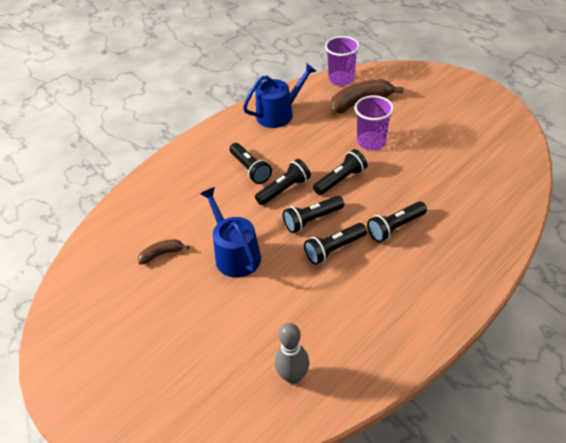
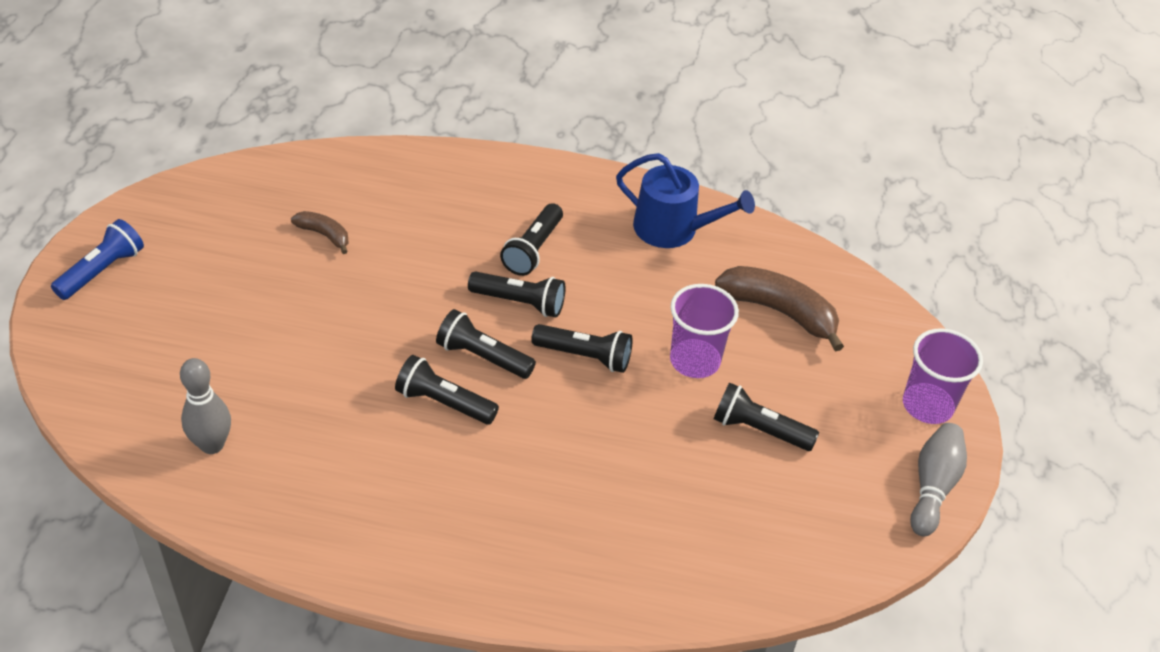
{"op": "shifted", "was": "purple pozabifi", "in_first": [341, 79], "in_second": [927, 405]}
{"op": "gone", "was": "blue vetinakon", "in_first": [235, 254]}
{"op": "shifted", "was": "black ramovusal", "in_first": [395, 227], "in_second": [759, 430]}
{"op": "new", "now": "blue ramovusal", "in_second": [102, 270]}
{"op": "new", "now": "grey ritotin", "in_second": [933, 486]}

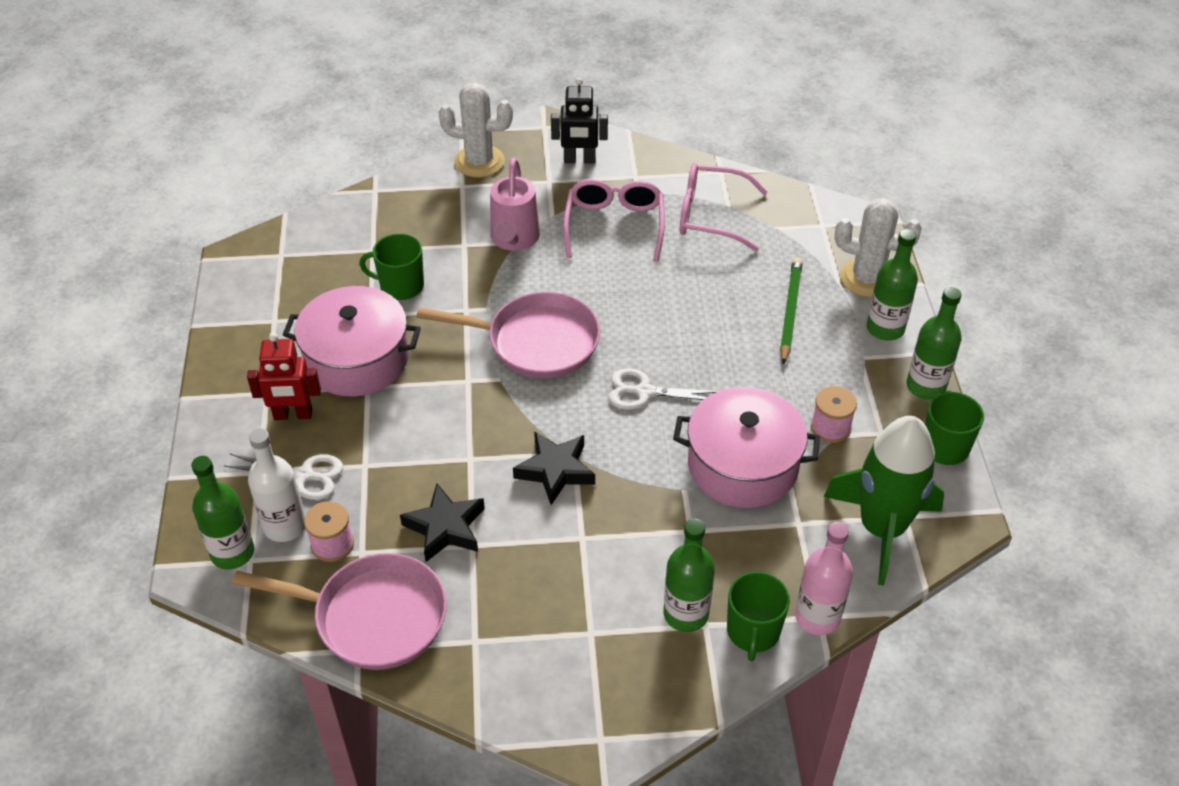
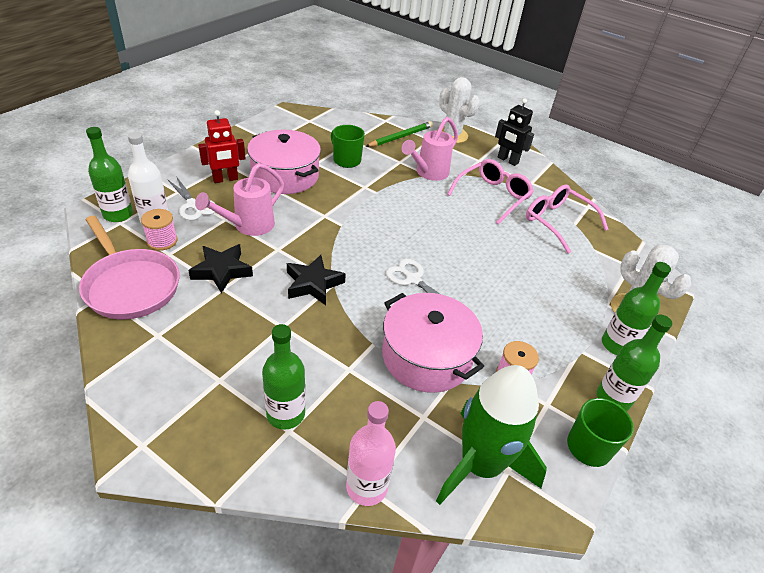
{"op": "shifted", "was": "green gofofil", "in_first": [790, 311], "in_second": [400, 137]}
{"op": "gone", "was": "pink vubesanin", "in_first": [535, 342]}
{"op": "rotated", "was": "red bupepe", "in_first": [293, 415], "in_second": [225, 179], "clockwise": -60}
{"op": "gone", "was": "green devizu", "in_first": [753, 632]}
{"op": "new", "now": "pink vetinakon", "in_second": [248, 226]}

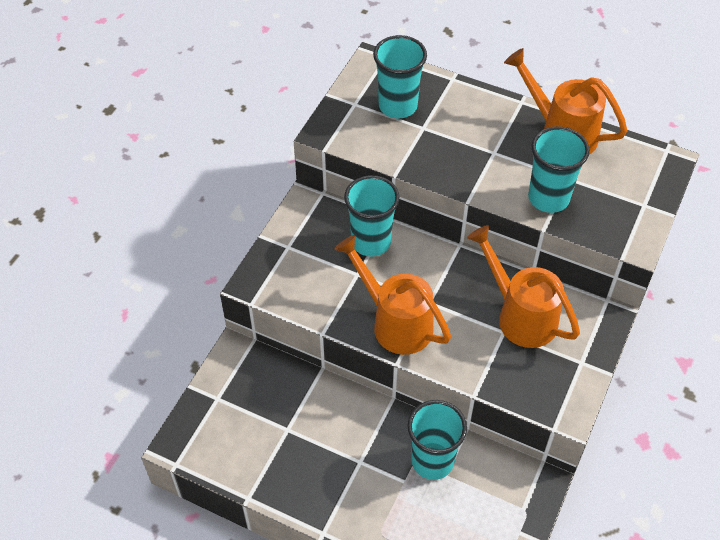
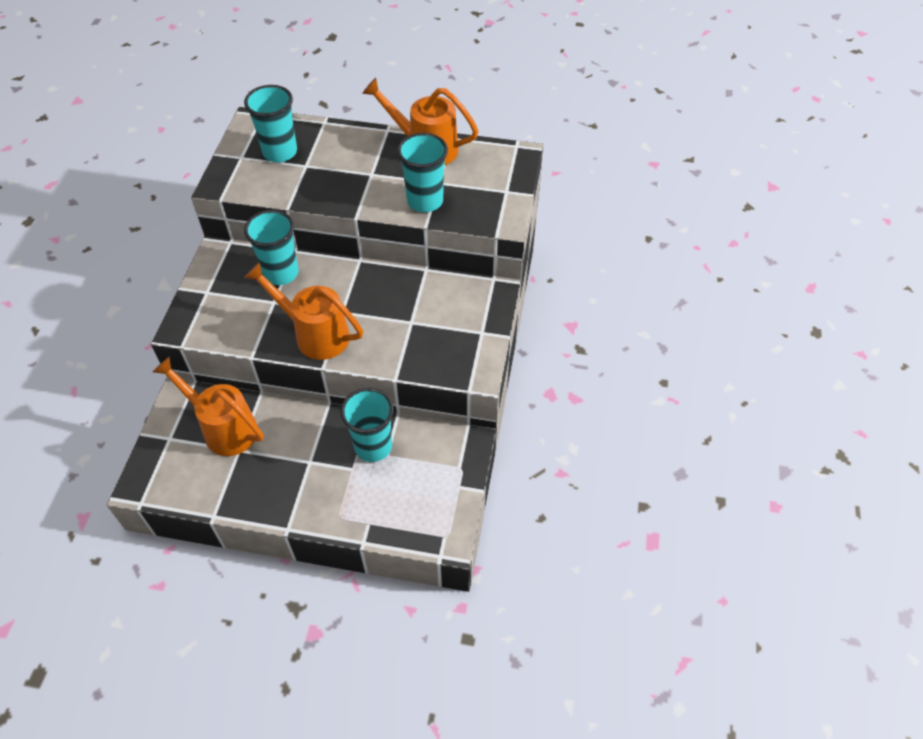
{"op": "shifted", "was": "orange vetinakon", "in_first": [520, 315], "in_second": [224, 428]}

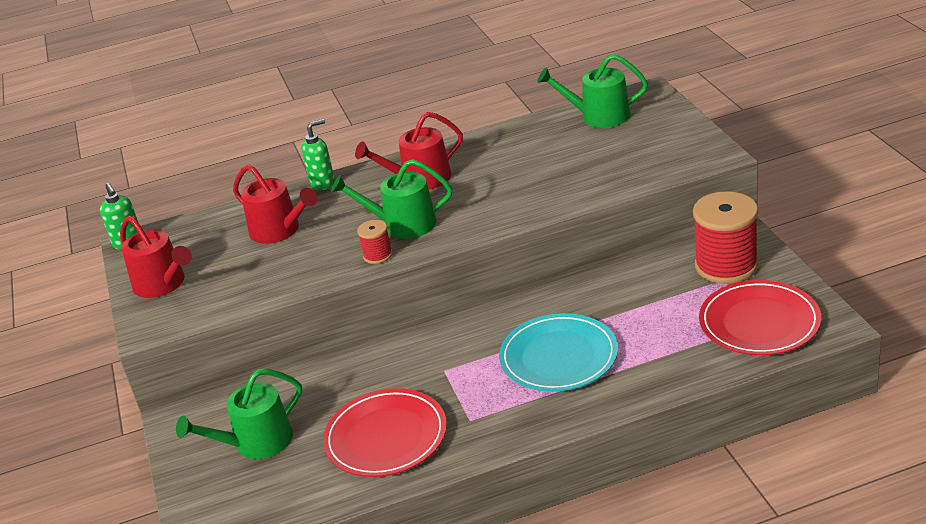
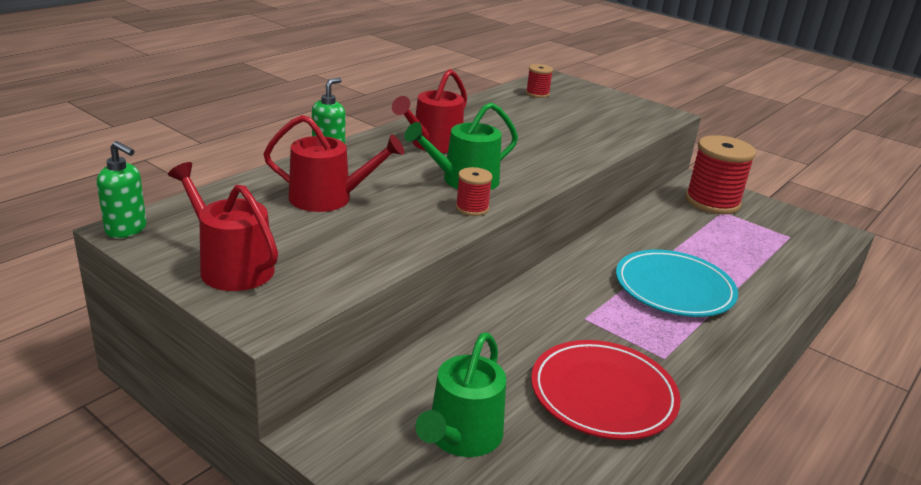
{"op": "swapped", "was": "green vetinakon", "now": "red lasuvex", "in_first": [599, 116], "in_second": [537, 93]}
{"op": "rotated", "was": "red vetinakon", "in_first": [163, 284], "in_second": [231, 266], "clockwise": -150}
{"op": "gone", "was": "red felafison", "in_first": [759, 323]}

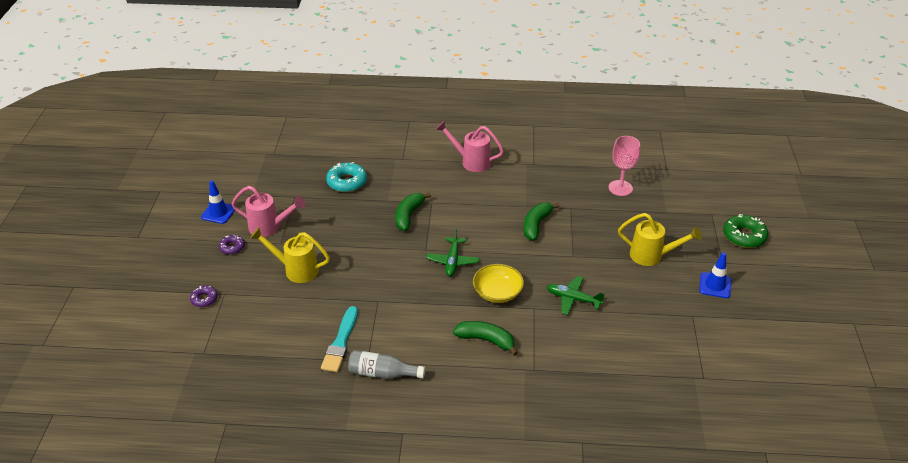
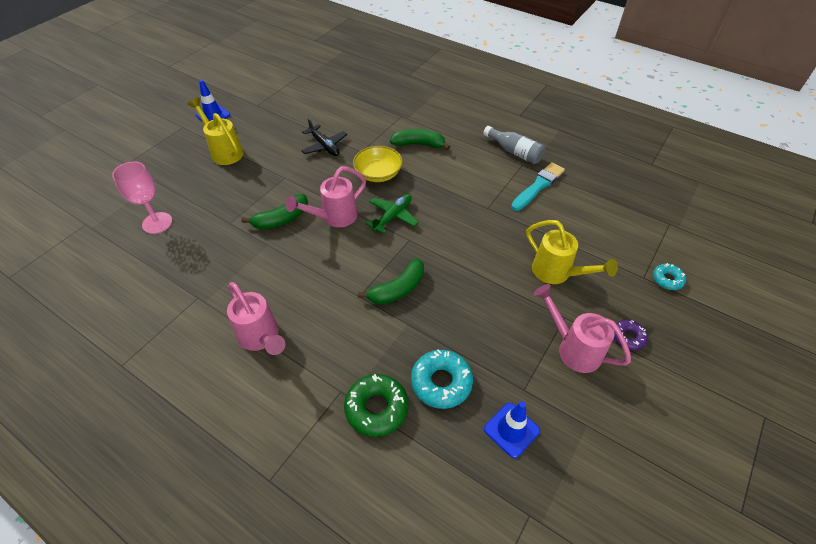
{"op": "shifted", "was": "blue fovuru", "in_first": [218, 213], "in_second": [511, 430]}
{"op": "shifted", "was": "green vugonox", "in_first": [744, 236], "in_second": [376, 408]}
{"op": "repainted", "was": "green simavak", "now": "black simavak", "in_first": [573, 299], "in_second": [324, 146]}
{"op": "repainted", "was": "purple vugonox", "now": "turquoise vugonox", "in_first": [204, 299], "in_second": [667, 279]}
{"op": "rotated", "was": "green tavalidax", "in_first": [486, 340], "in_second": [418, 144], "clockwise": 135}
{"op": "new", "now": "pink vetinakon", "in_second": [334, 218]}

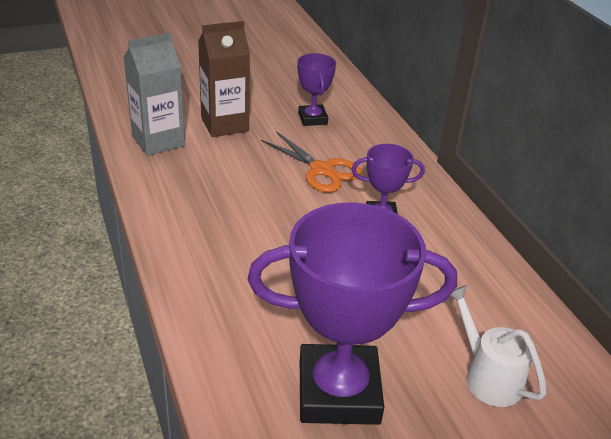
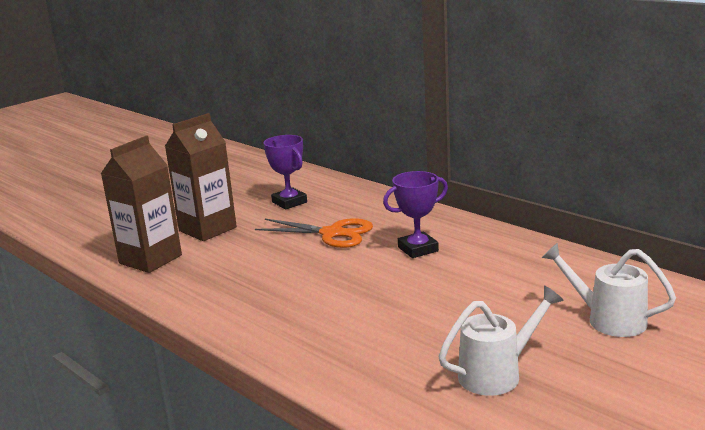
{"op": "repainted", "was": "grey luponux", "now": "brown luponux", "in_first": [158, 141], "in_second": [150, 259]}
{"op": "swapped", "was": "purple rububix", "now": "white vetinakon", "in_first": [338, 392], "in_second": [497, 374]}

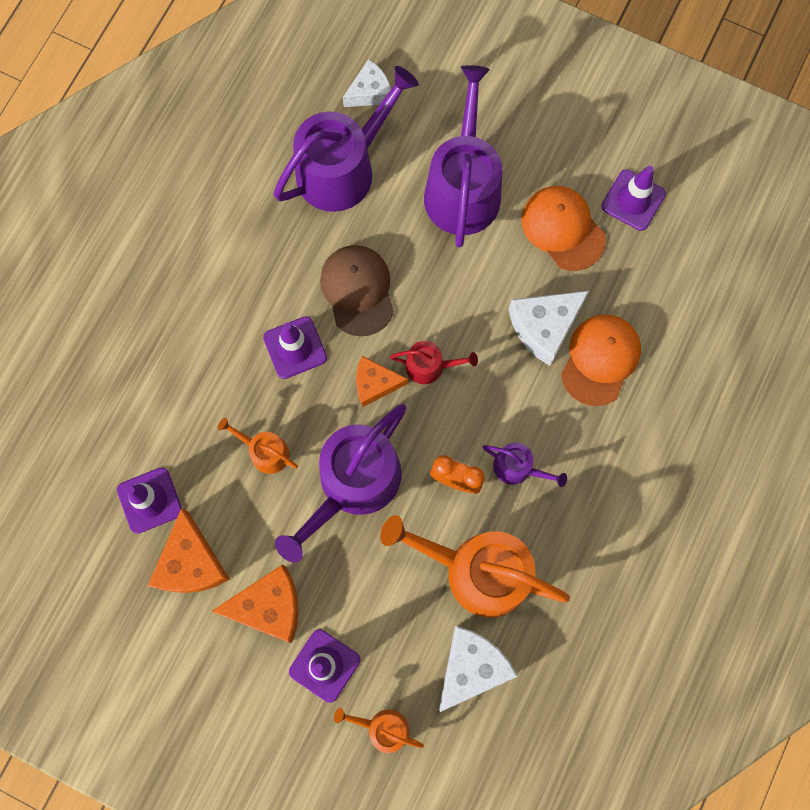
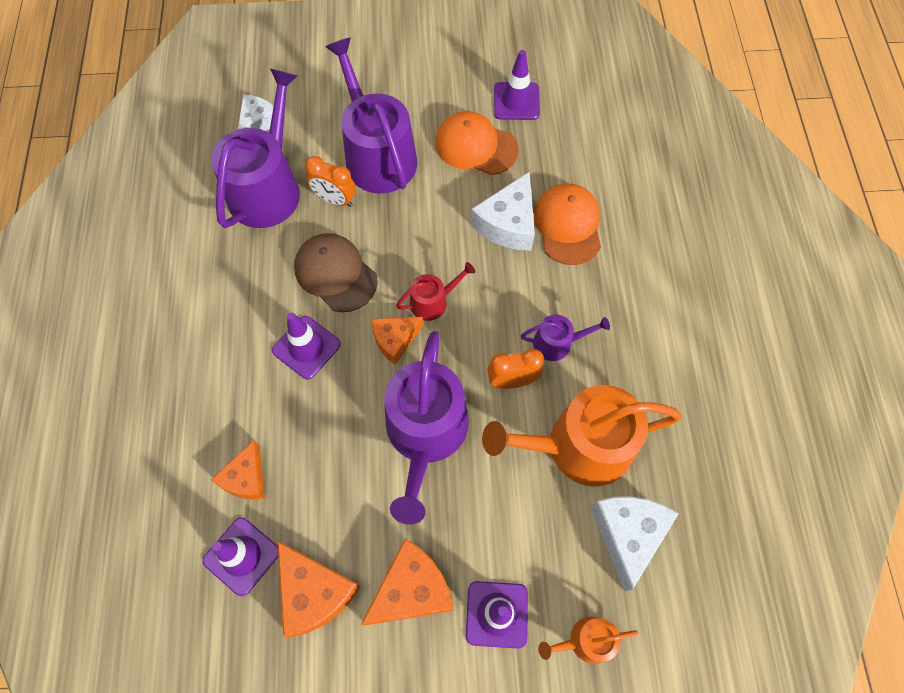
{"op": "gone", "was": "orange vetinakon", "in_first": [265, 451]}
{"op": "new", "now": "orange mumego", "in_second": [335, 200]}
{"op": "new", "now": "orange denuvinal", "in_second": [246, 478]}

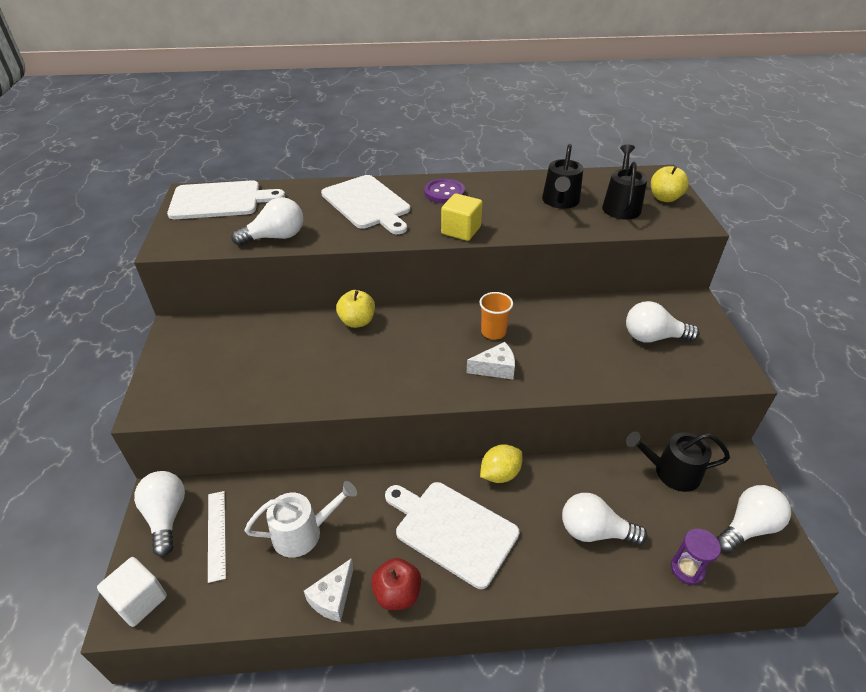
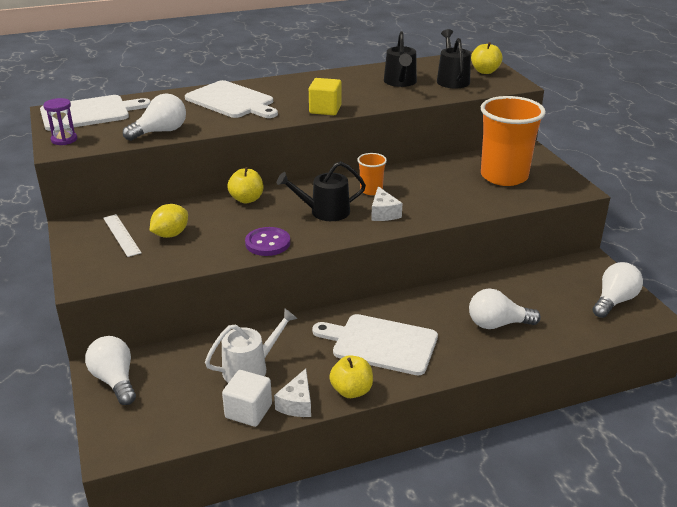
{"op": "shifted", "was": "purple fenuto", "in_first": [444, 193], "in_second": [267, 243]}
{"op": "swapped", "was": "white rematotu", "now": "orange pozabifi", "in_first": [653, 337], "in_second": [504, 176]}
{"op": "rotated", "was": "white denuvinal", "in_first": [495, 368], "in_second": [383, 213], "clockwise": 105}
{"op": "shifted", "was": "black vetinakon", "in_first": [671, 472], "in_second": [325, 212]}
{"op": "shifted", "was": "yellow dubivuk", "in_first": [500, 474], "in_second": [170, 234]}
{"op": "shifted", "was": "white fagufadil", "in_first": [216, 534], "in_second": [121, 235]}
{"op": "shifted", "was": "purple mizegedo", "in_first": [687, 569], "in_second": [64, 140]}
{"op": "shifted", "was": "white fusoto", "in_first": [139, 600], "in_second": [248, 411]}
{"op": "repainted", "was": "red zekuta", "now": "yellow zekuta", "in_first": [397, 594], "in_second": [351, 391]}

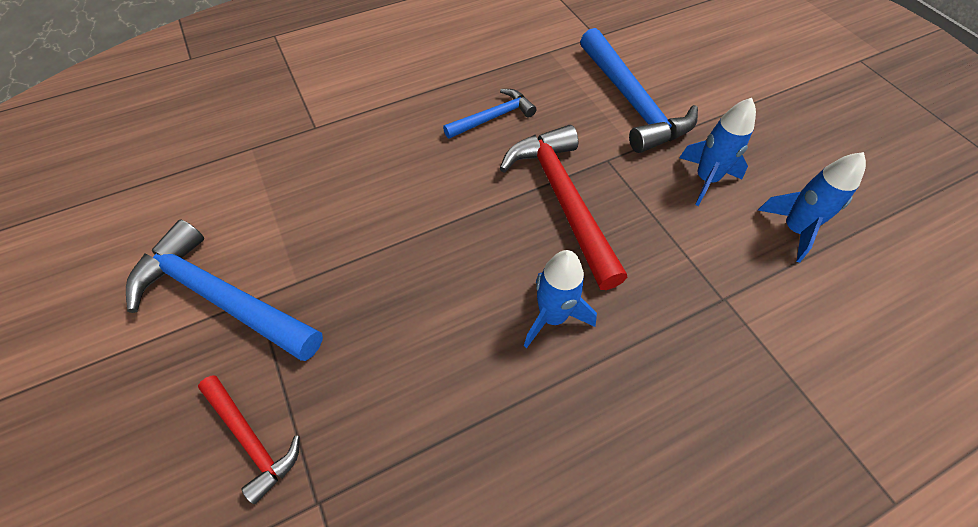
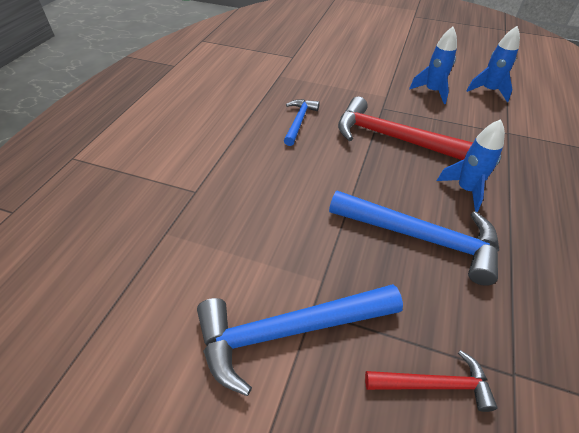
{"op": "shifted", "was": "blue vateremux", "in_first": [631, 102], "in_second": [421, 238]}

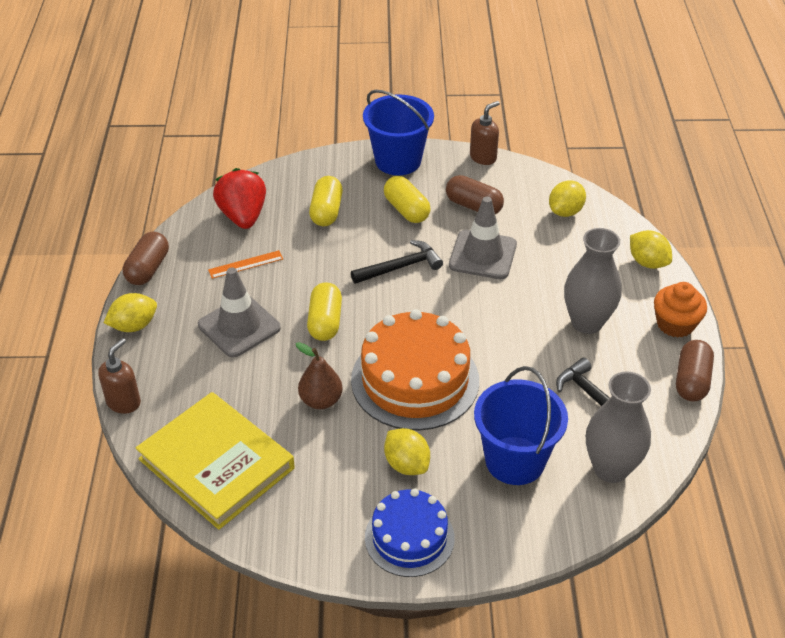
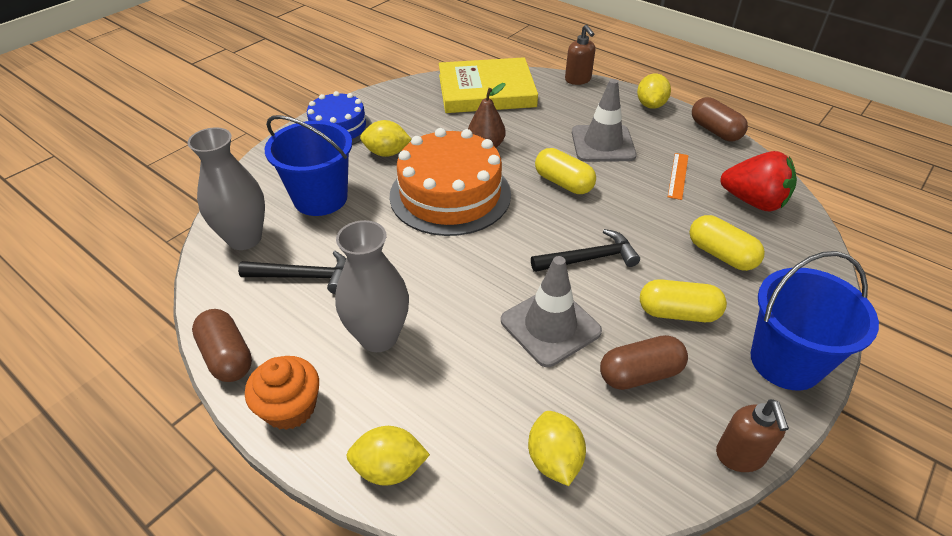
{"op": "rotated", "was": "black vateremux", "in_first": [400, 267], "in_second": [589, 258], "clockwise": -120}

